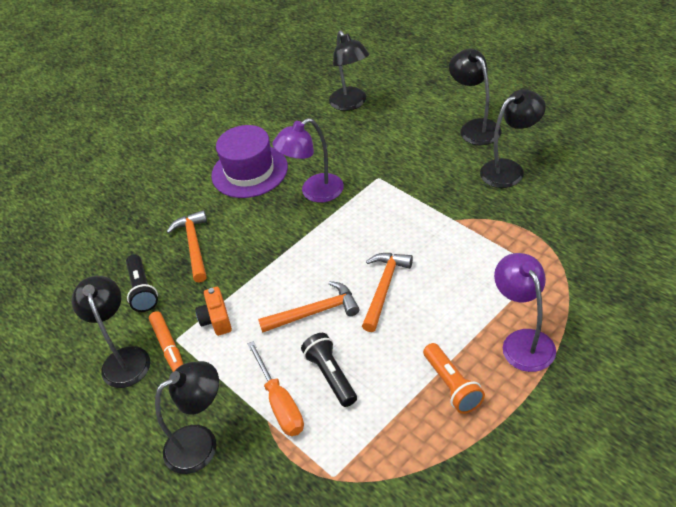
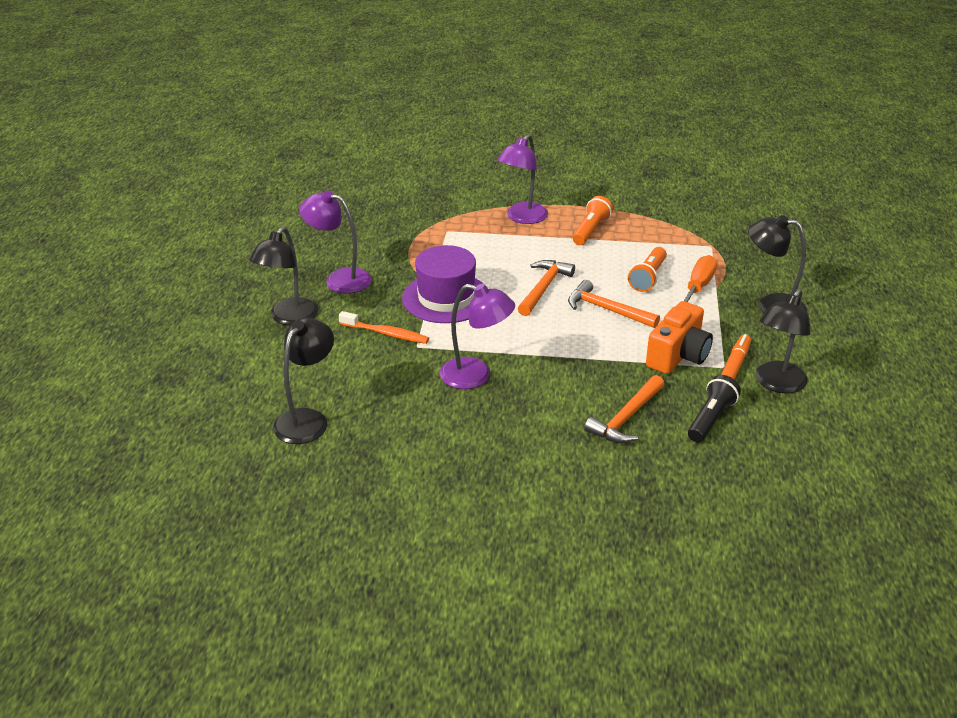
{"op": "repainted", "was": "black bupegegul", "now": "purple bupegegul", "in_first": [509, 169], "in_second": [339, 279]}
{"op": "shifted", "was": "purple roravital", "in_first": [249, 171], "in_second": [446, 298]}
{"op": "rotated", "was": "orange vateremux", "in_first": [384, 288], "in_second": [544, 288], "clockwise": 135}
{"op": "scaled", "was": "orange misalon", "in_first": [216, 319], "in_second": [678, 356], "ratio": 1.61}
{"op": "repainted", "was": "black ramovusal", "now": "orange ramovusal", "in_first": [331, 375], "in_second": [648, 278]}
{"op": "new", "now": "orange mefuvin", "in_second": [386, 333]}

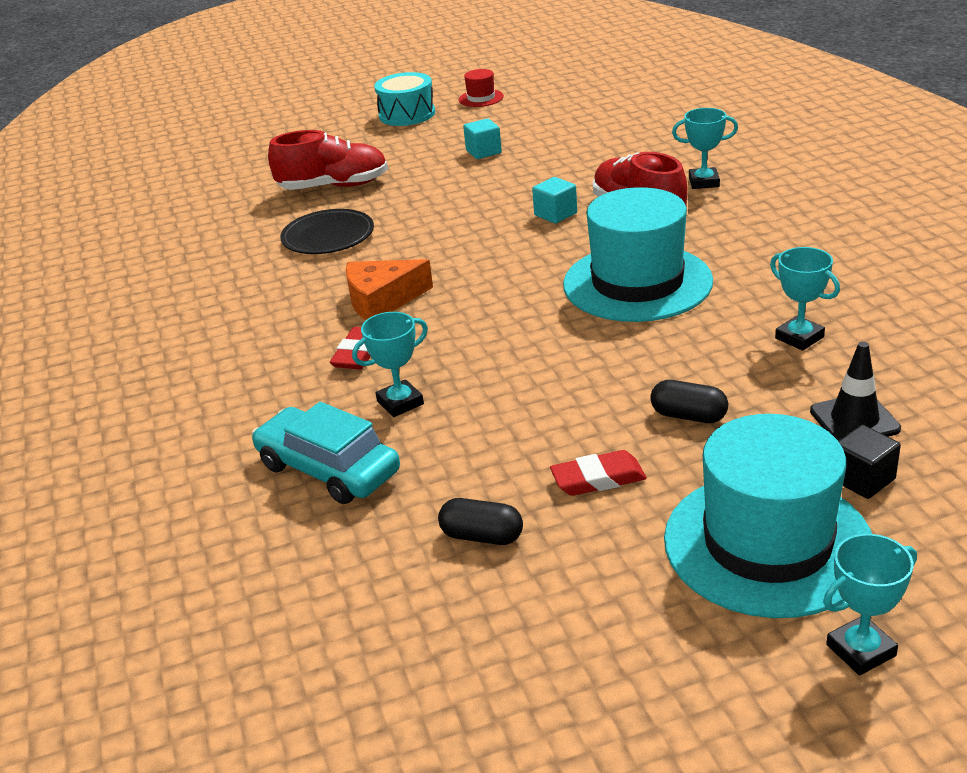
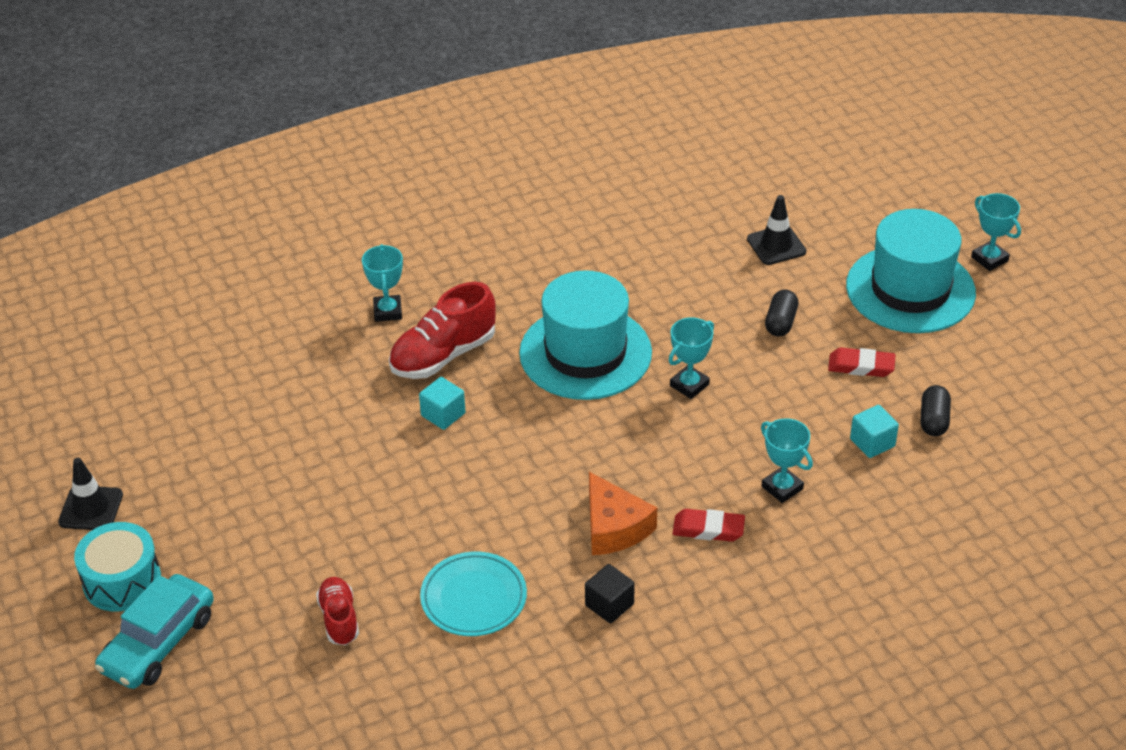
{"op": "swapped", "was": "red roravital", "now": "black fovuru", "in_first": [481, 98], "in_second": [91, 508]}
{"op": "shifted", "was": "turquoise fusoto", "in_first": [483, 152], "in_second": [872, 442]}
{"op": "scaled", "was": "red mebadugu", "in_first": [334, 186], "in_second": [339, 619], "ratio": 0.59}
{"op": "repainted", "was": "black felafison", "now": "turquoise felafison", "in_first": [328, 237], "in_second": [473, 598]}
{"op": "shifted", "was": "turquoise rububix", "in_first": [799, 337], "in_second": [689, 385]}
{"op": "shifted", "was": "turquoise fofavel", "in_first": [328, 469], "in_second": [158, 643]}
{"op": "shifted", "was": "black fusoto", "in_first": [862, 479], "in_second": [609, 605]}
{"op": "rotated", "was": "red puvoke", "in_first": [598, 479], "in_second": [861, 366], "clockwise": -60}

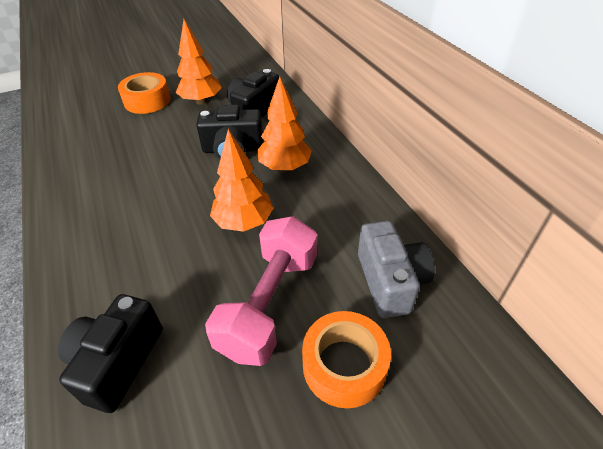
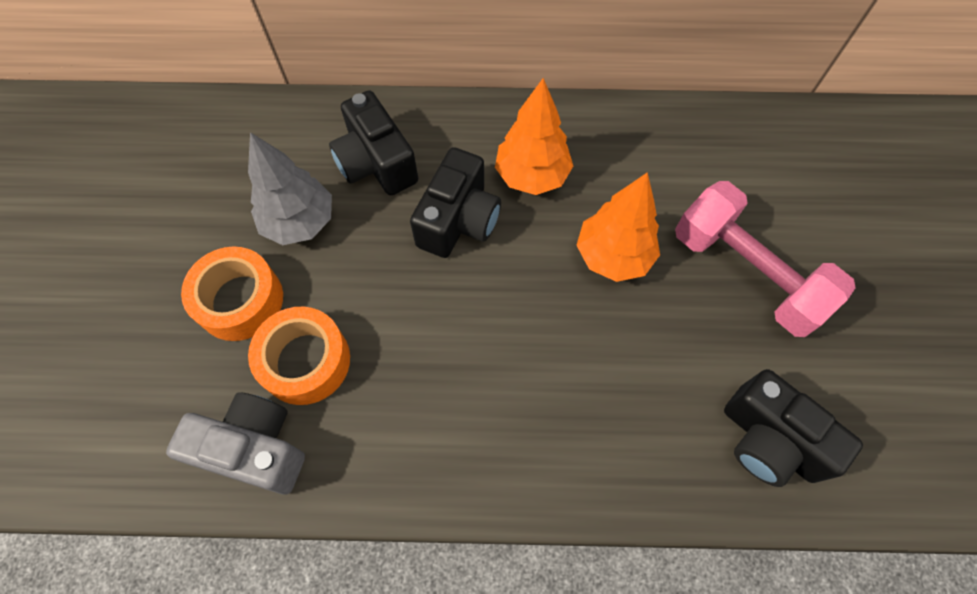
{"op": "repainted", "was": "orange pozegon", "now": "grey pozegon", "in_first": [201, 101], "in_second": [299, 222]}
{"op": "shifted", "was": "grey misalon", "in_first": [390, 281], "in_second": [255, 449]}
{"op": "shifted", "was": "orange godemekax", "in_first": [344, 365], "in_second": [305, 361]}

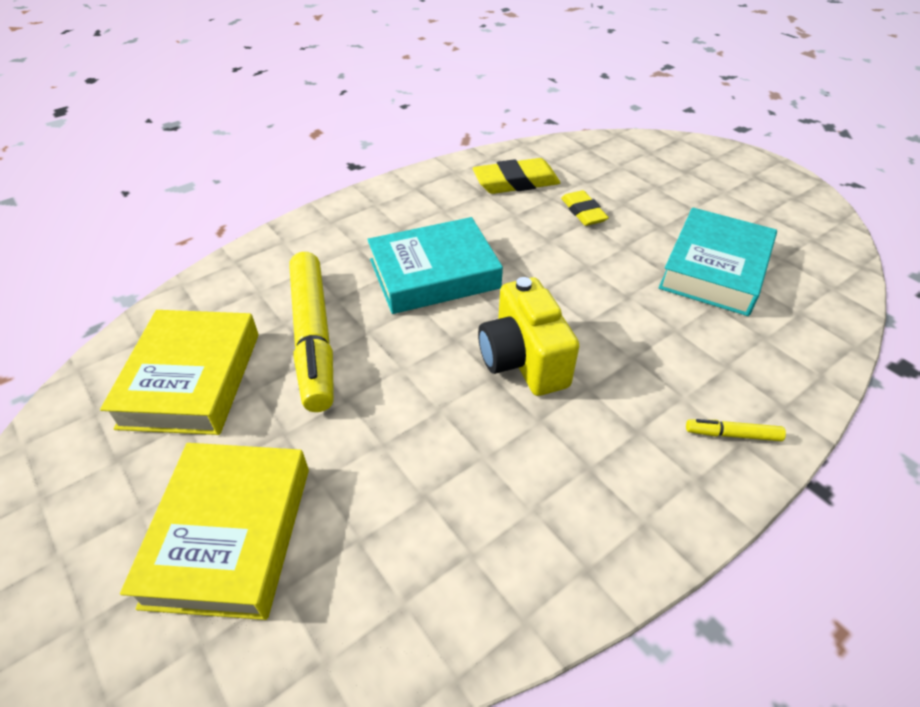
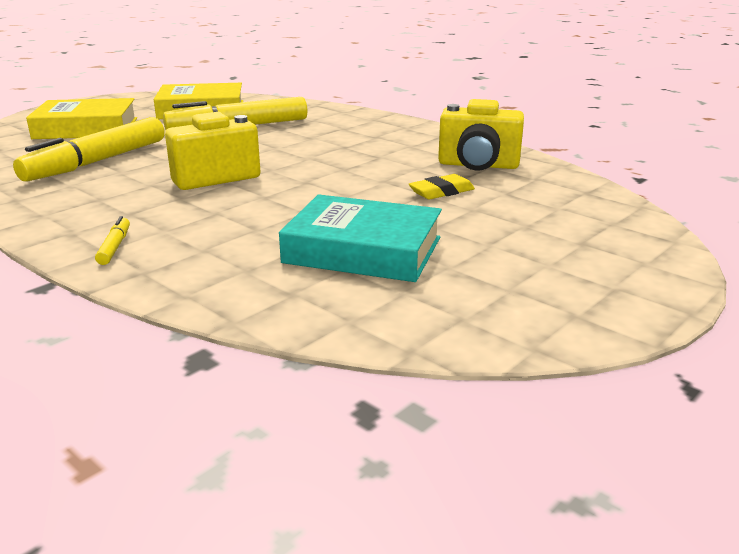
{"op": "swapped", "was": "yellow puvoke", "now": "yellow misalon", "in_first": [516, 182], "in_second": [478, 165]}
{"op": "gone", "was": "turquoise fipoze", "in_first": [434, 274]}
{"op": "new", "now": "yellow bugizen", "in_second": [97, 162]}

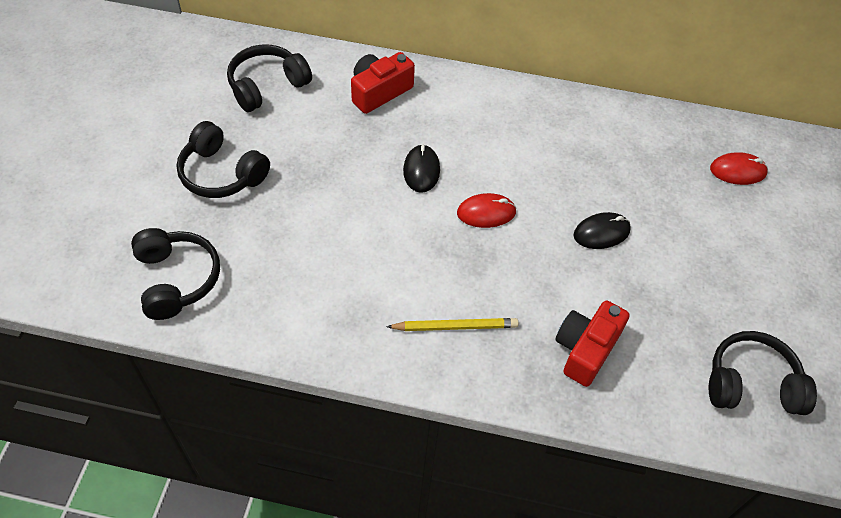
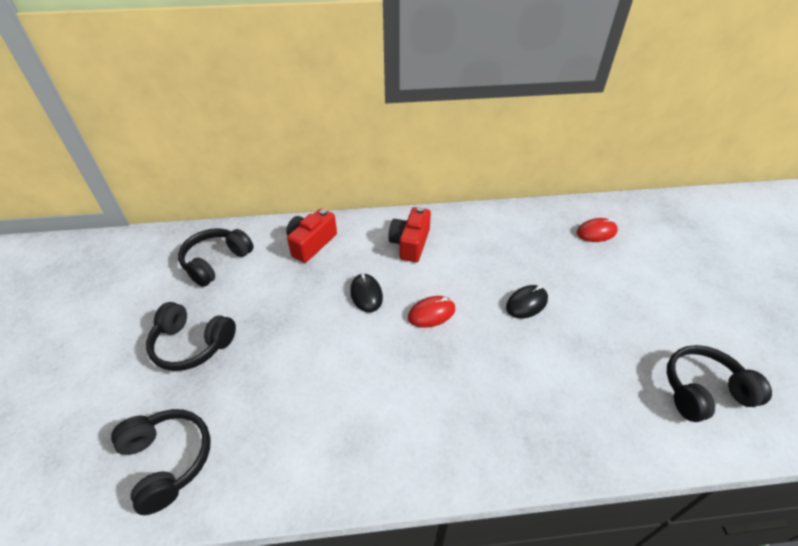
{"op": "shifted", "was": "red misalon", "in_first": [586, 349], "in_second": [410, 243]}
{"op": "gone", "was": "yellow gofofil", "in_first": [455, 327]}

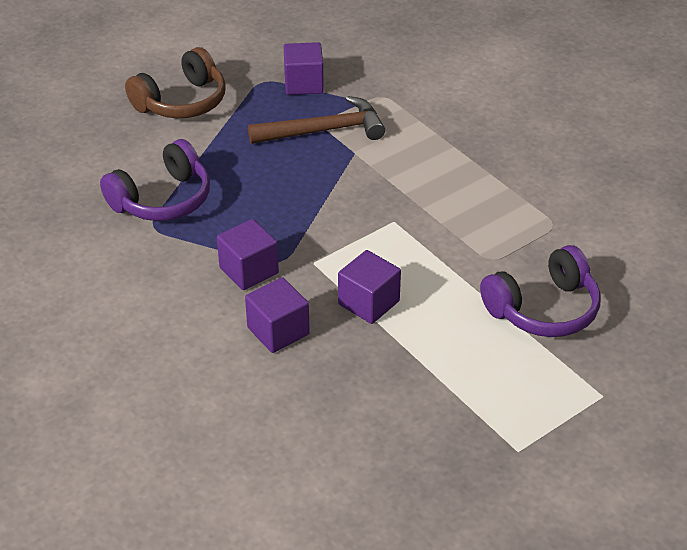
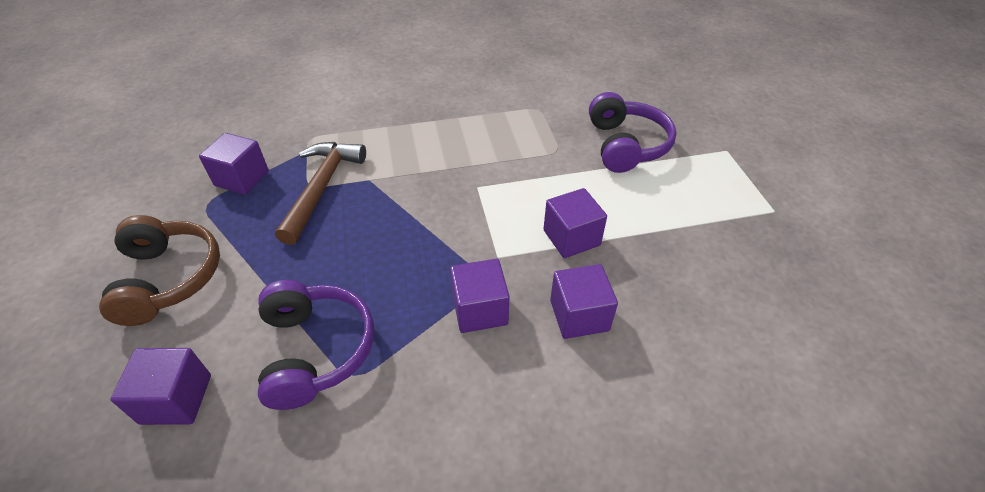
{"op": "new", "now": "purple fusoto", "in_second": [176, 399]}

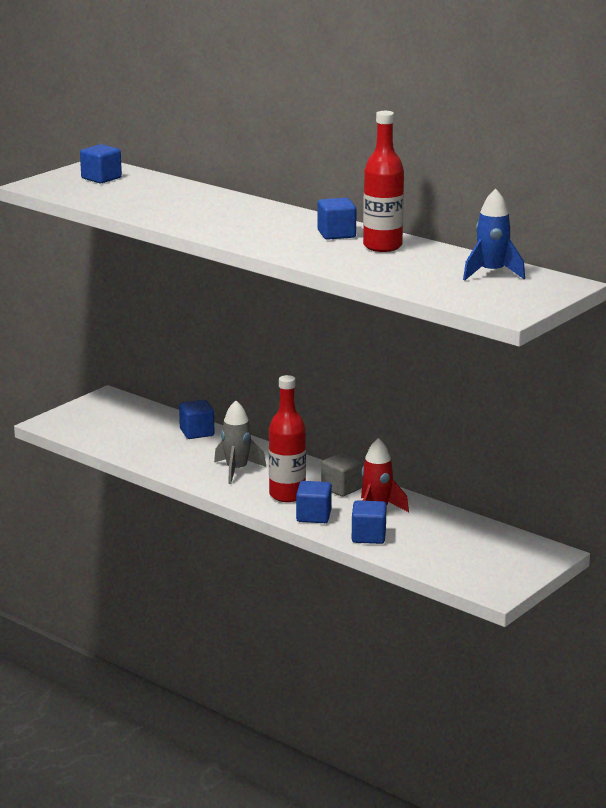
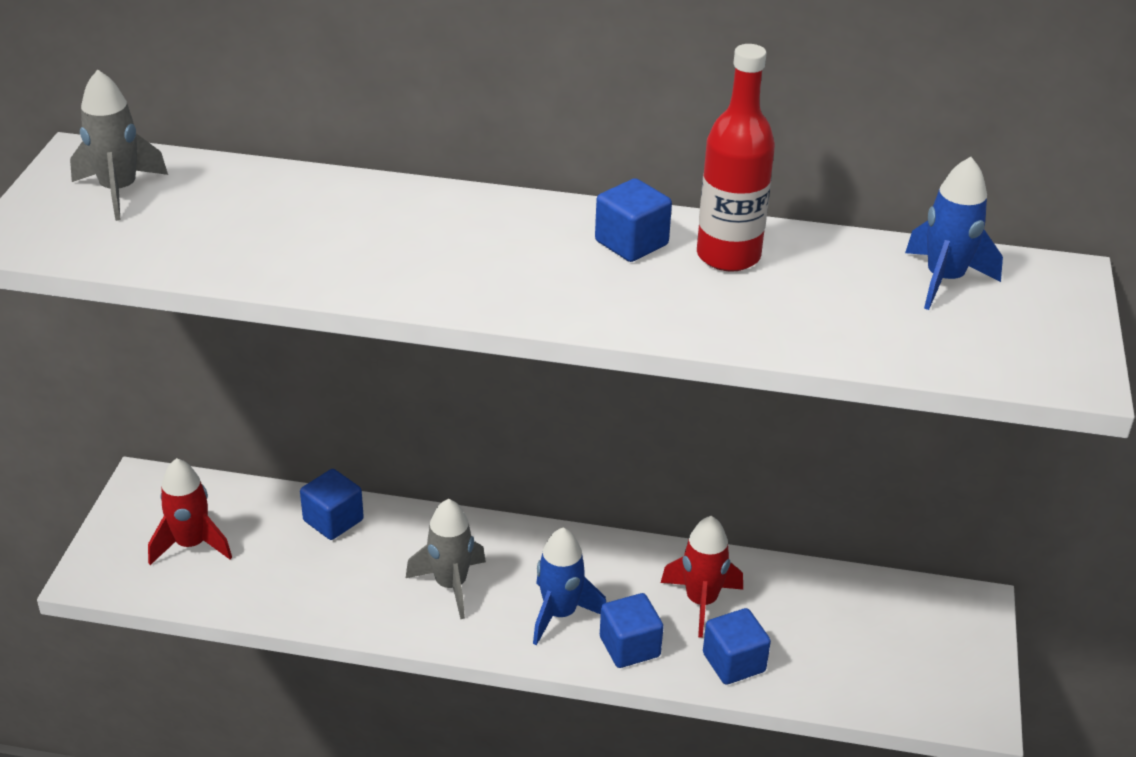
{"op": "swapped", "was": "blue fusoto", "now": "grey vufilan", "in_first": [101, 178], "in_second": [119, 191]}
{"op": "swapped", "was": "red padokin", "now": "blue vufilan", "in_first": [287, 495], "in_second": [560, 614]}
{"op": "gone", "was": "grey fusoto", "in_first": [342, 488]}
{"op": "new", "now": "red vufilan", "in_second": [191, 544]}

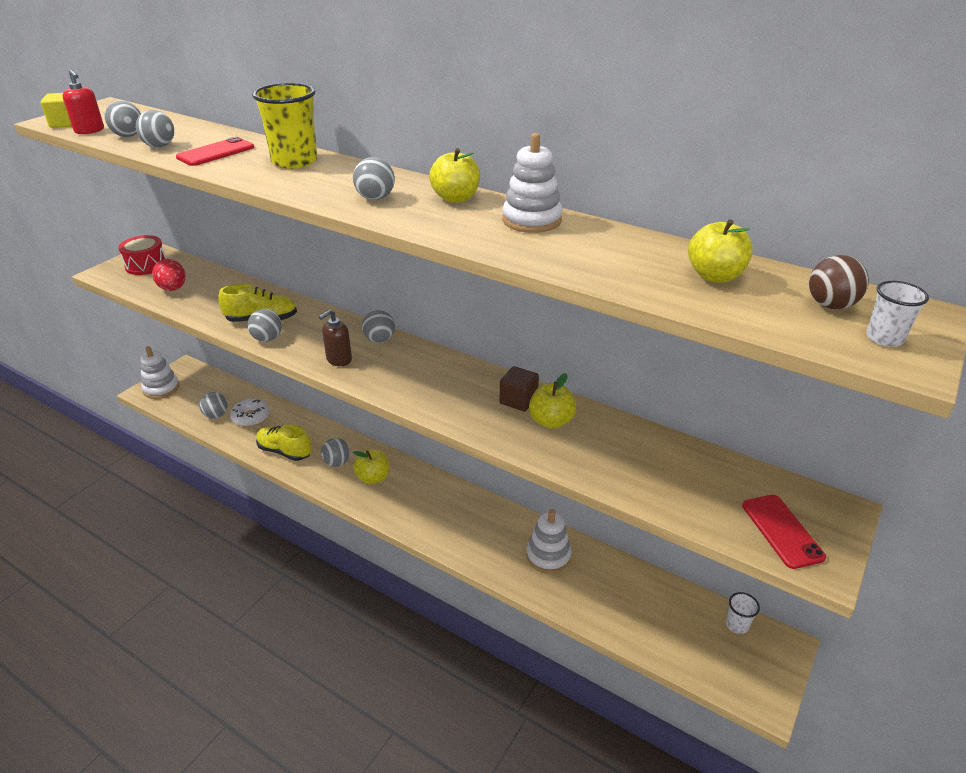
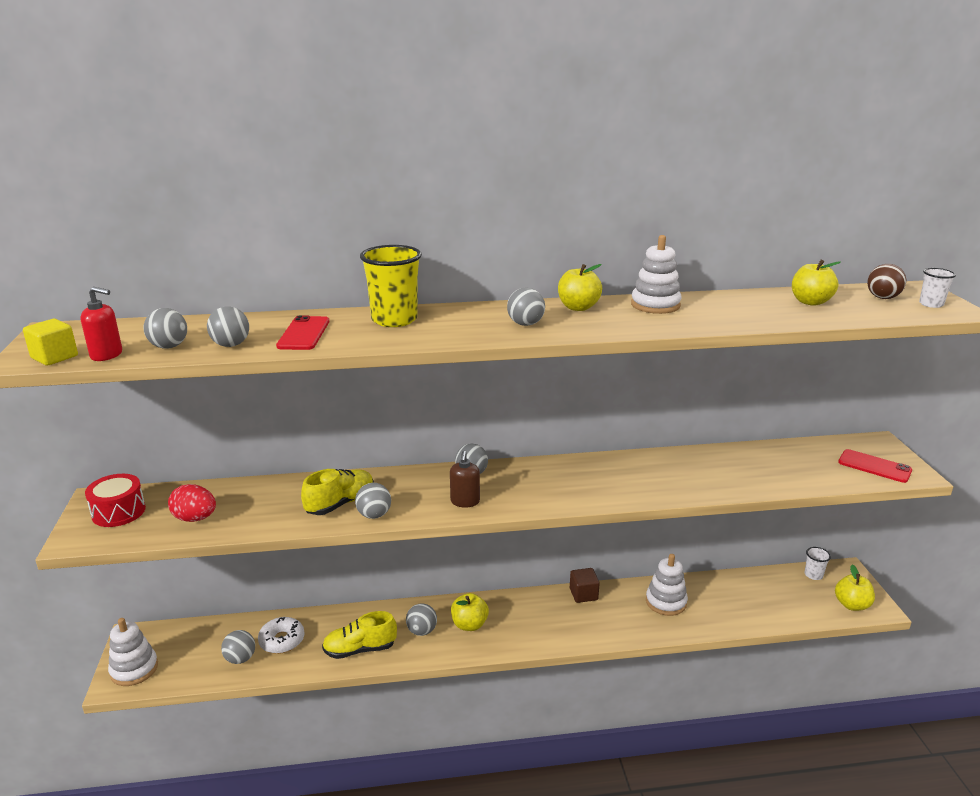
{"op": "shifted", "was": "brown fusoto", "in_first": [518, 400], "in_second": [583, 594]}
{"op": "shifted", "was": "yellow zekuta", "in_first": [551, 421], "in_second": [851, 605]}

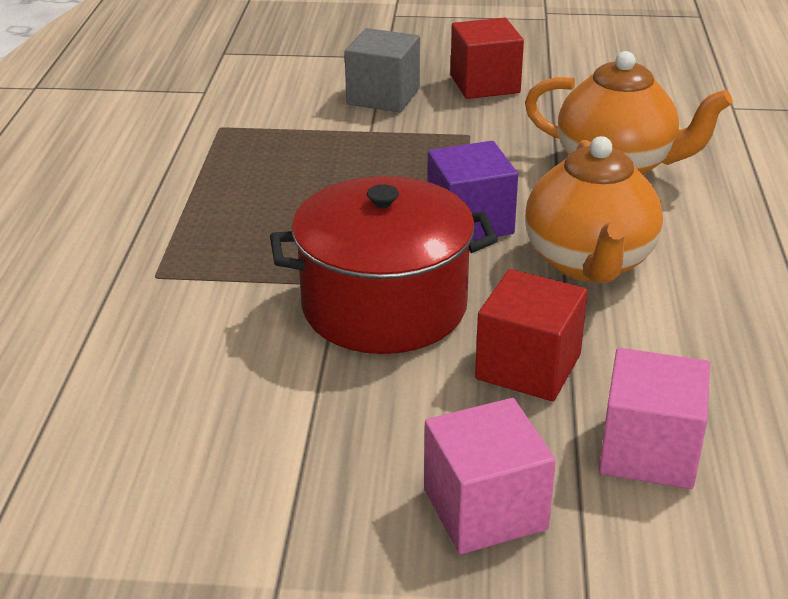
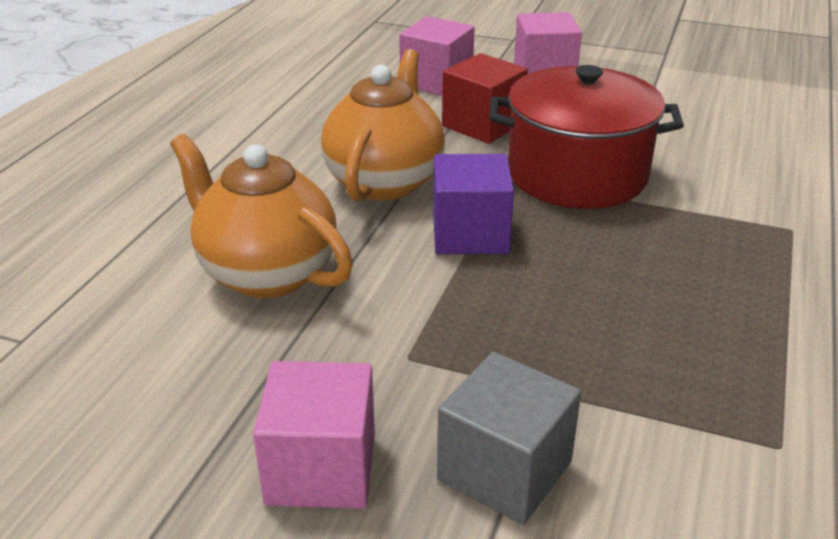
{"op": "repainted", "was": "red fusoto", "now": "pink fusoto", "in_first": [485, 84], "in_second": [321, 469]}

